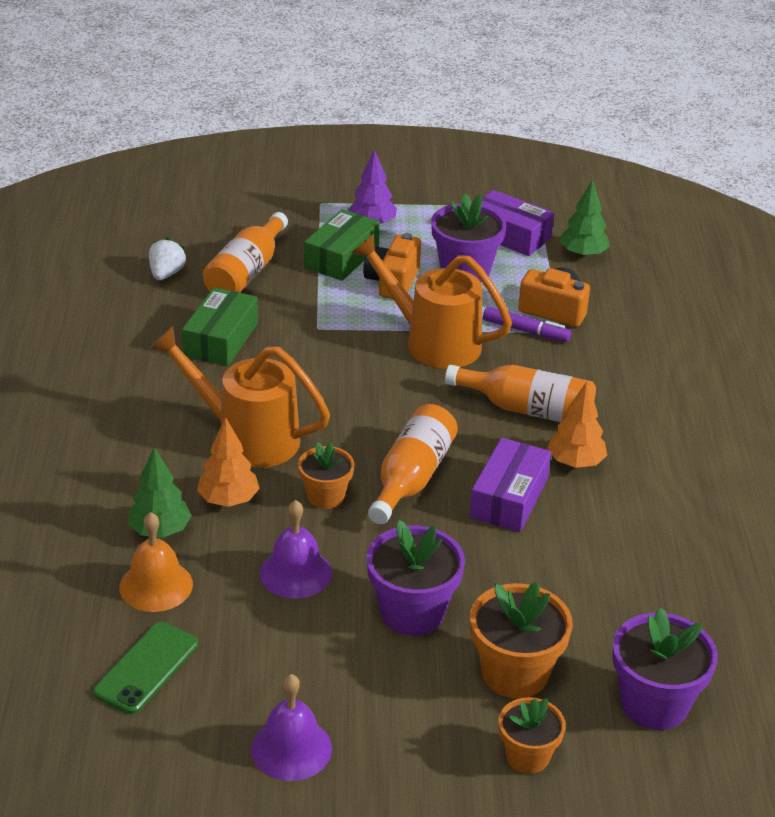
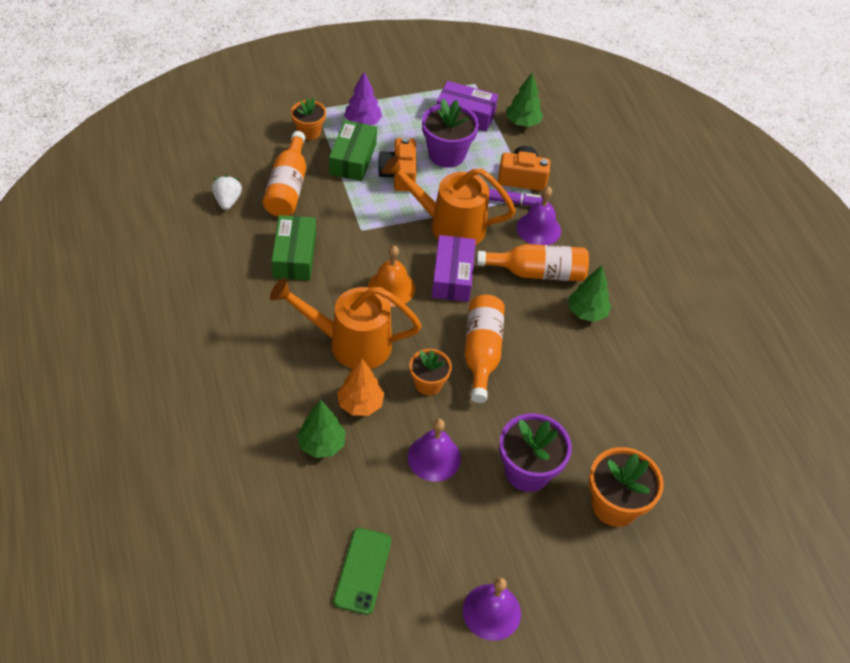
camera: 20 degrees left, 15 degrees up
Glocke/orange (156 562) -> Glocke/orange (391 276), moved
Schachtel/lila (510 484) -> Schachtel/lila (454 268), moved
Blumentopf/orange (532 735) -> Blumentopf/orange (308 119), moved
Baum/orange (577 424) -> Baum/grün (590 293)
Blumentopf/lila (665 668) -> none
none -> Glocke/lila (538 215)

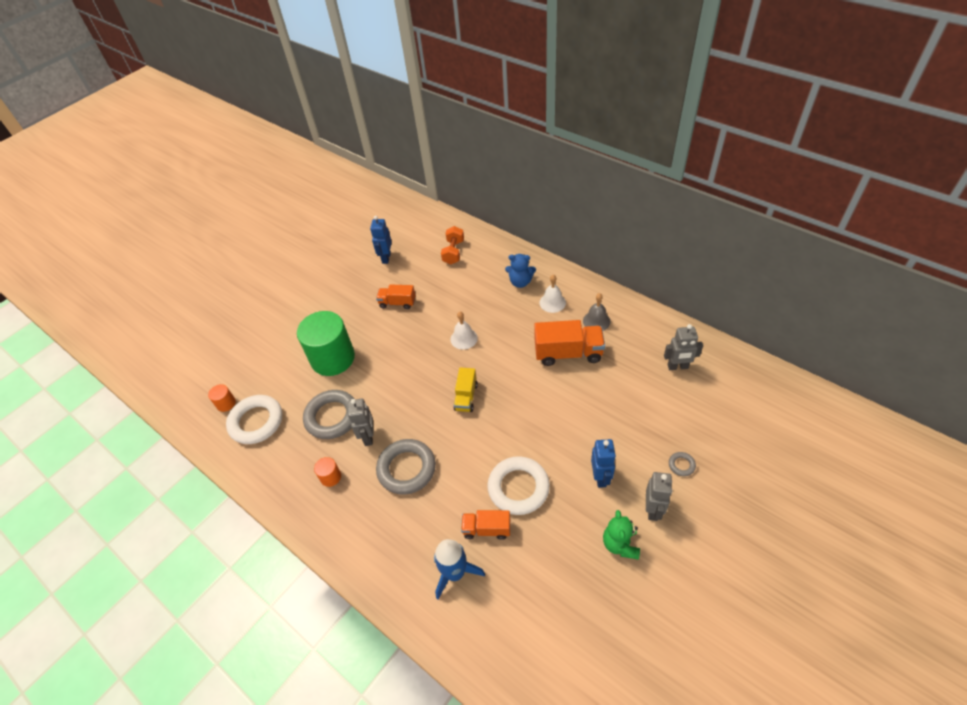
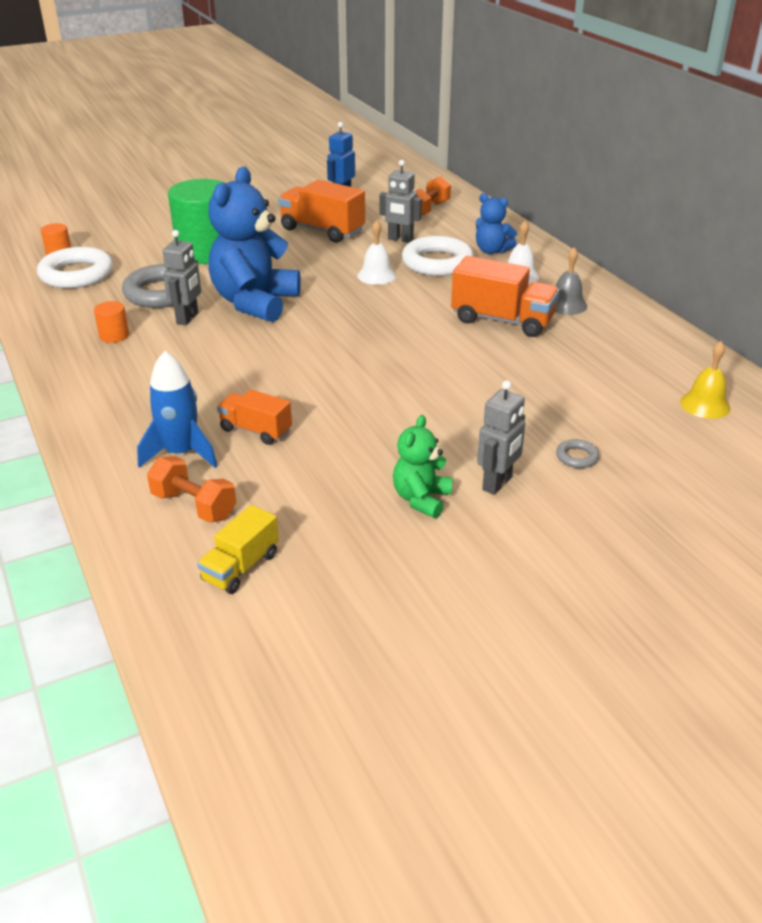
camera: 20 degrees right, 15 degrees down
Lastwagen/orange (396 296) -> Lastwagen/orange (321 211), x1.67
Ring/grau (406 467) -> none
Lastwagen/gelb (466 389) -> Lastwagen/gelb (238 549), moved
Ring/weiß (518 485) -> Ring/weiß (438 256), moved
Roboter/blau (603 463) -> none
Roboter/grau (683 347) -> Roboter/grau (400 201), moved
none -> Hantel/orange (191 489)
none -> Teddybär/blau (254 244)
none -> Glocke/gelb (705 380)

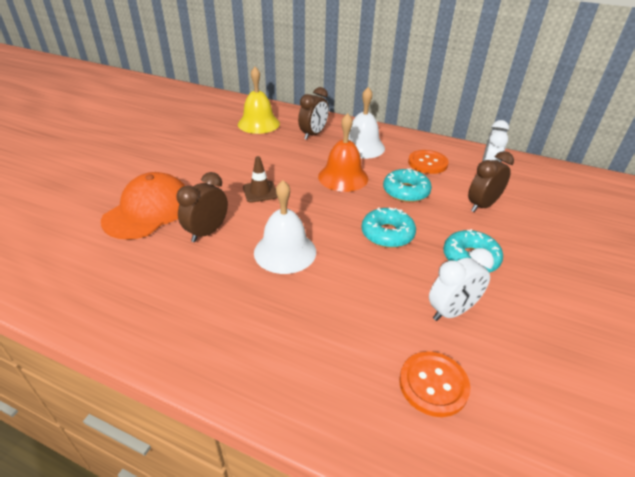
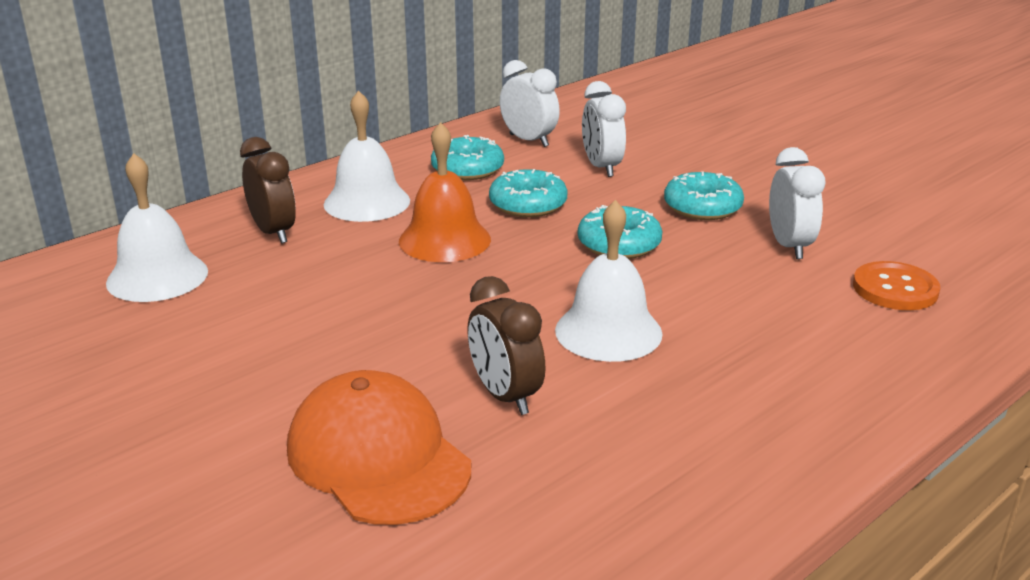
camera: 65 degrees left, 10 degrees down
Glocke/gelb (259 100) -> Glocke/weiß (157 227)
Leitkegel/braun (260 179) -> none
Knopf/orange (428 162) -> Donut/türkis (467 157)
Wecker/braun (491 181) -> Wecker/weiß (604 129)

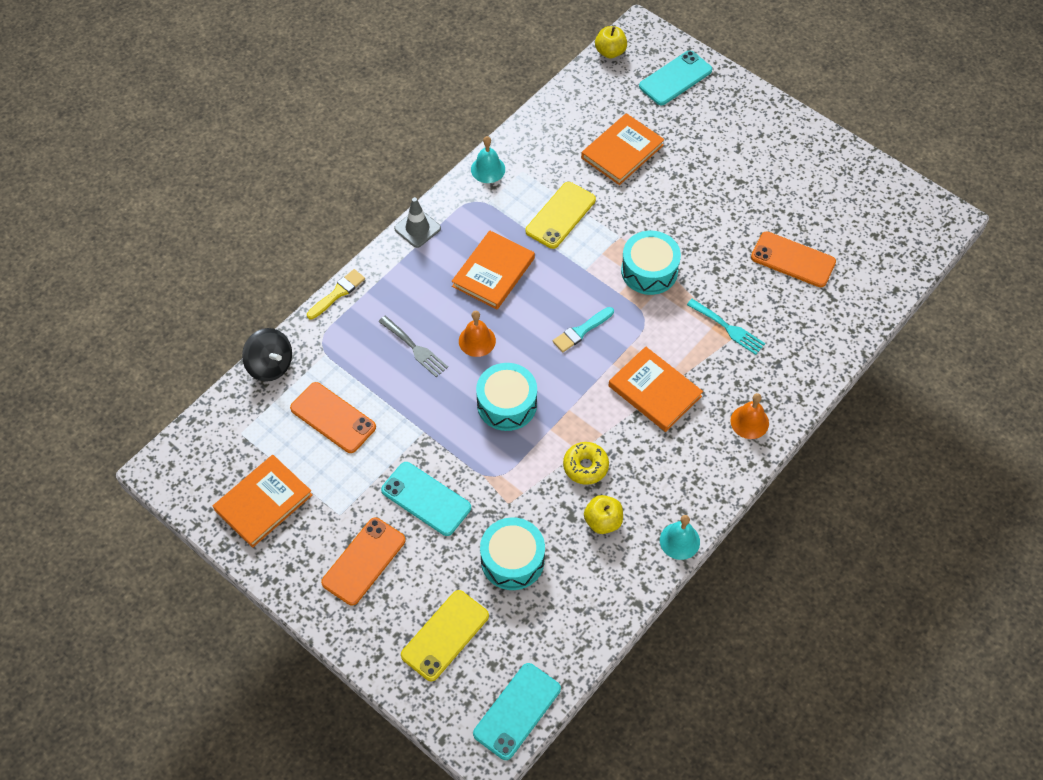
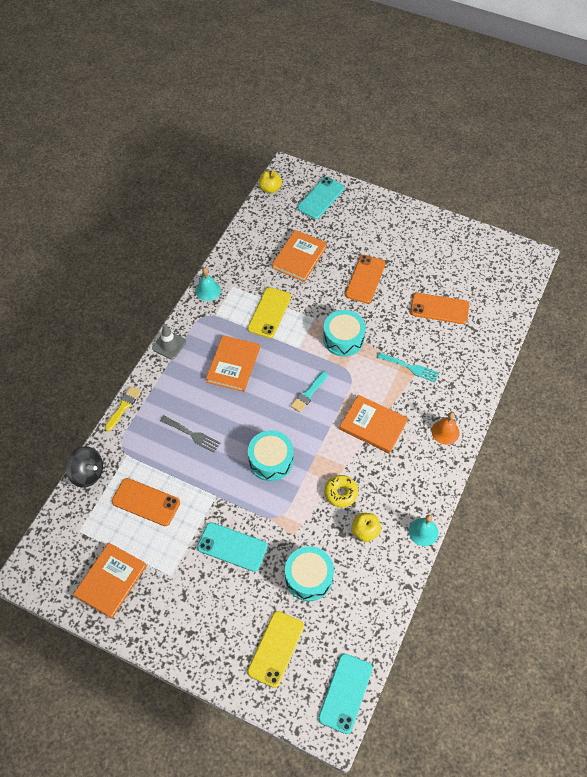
camera: 15 degrees left, 0 degrees up
Handy/orange (363 561) -> Handy/orange (365 279), moved
Glocke/orange (477 334) -> none

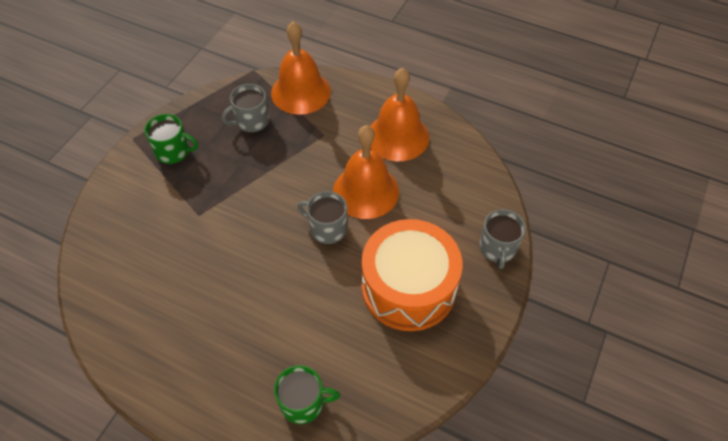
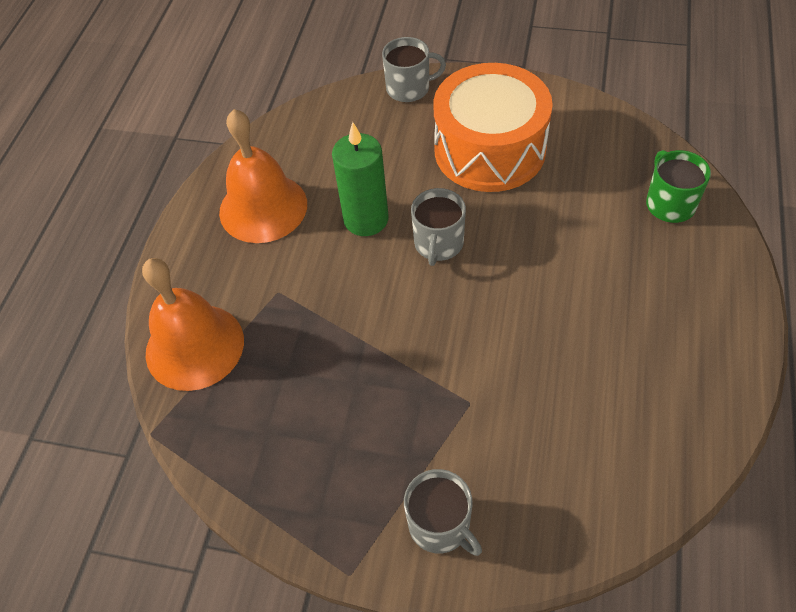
camera: 100 degrees left, 0 degrees up
Tasse/grün (171 139) -> none
Tasse/grau (245 108) -> Tasse/grau (443 512), moved
Glocke/orange (366 172) -> Kerze/grün (360 179)

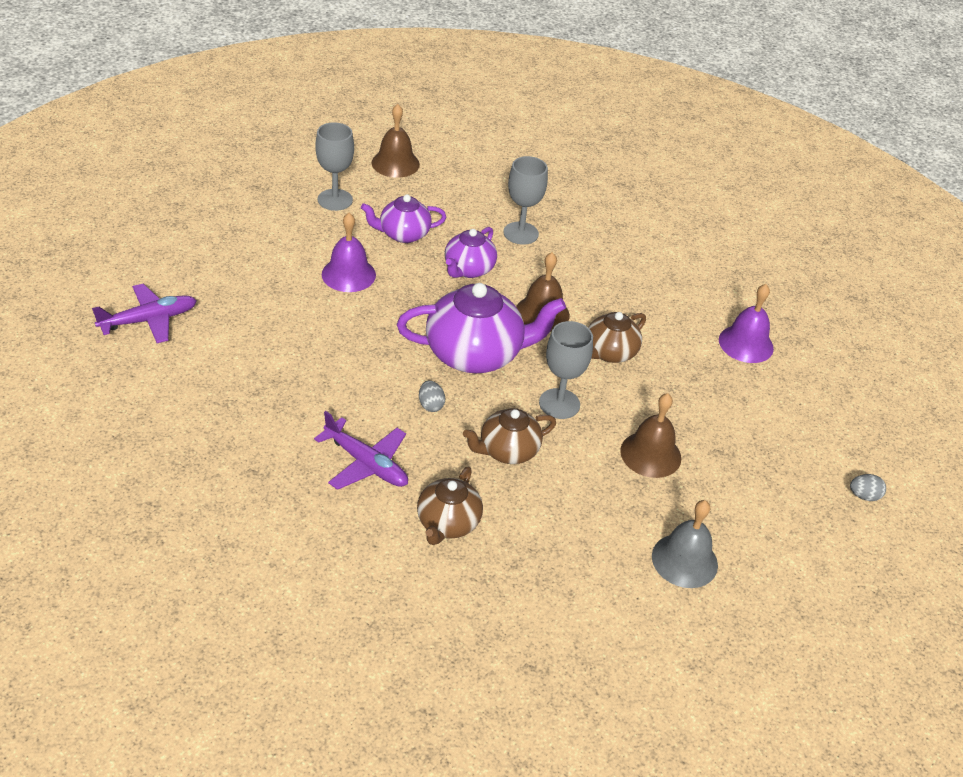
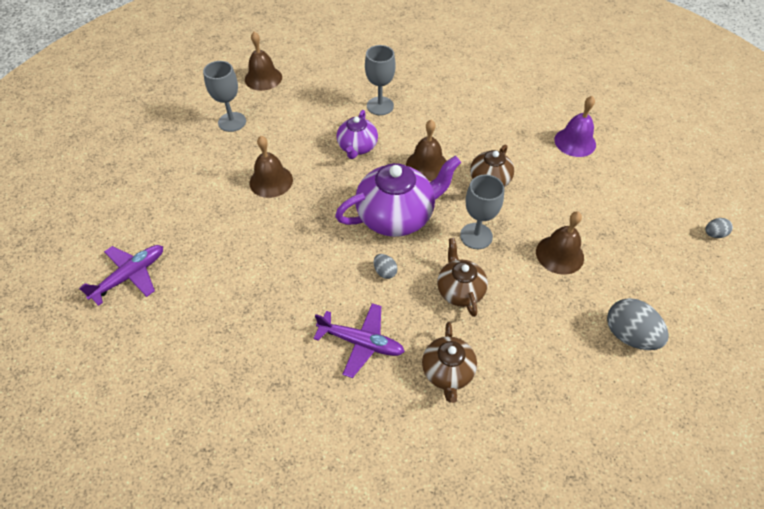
camera: 15 degrees left, 10 degrees up
Glocke/lila (349 252) -> Glocke/braun (271 167)
Teekanne/lila (403 218) -> none
Teekanne/braun (509 436) -> Teekanne/braun (462 277), 120 degrees clockwise
Glocke/grau (685 544) -> Ei/grau (638 324)

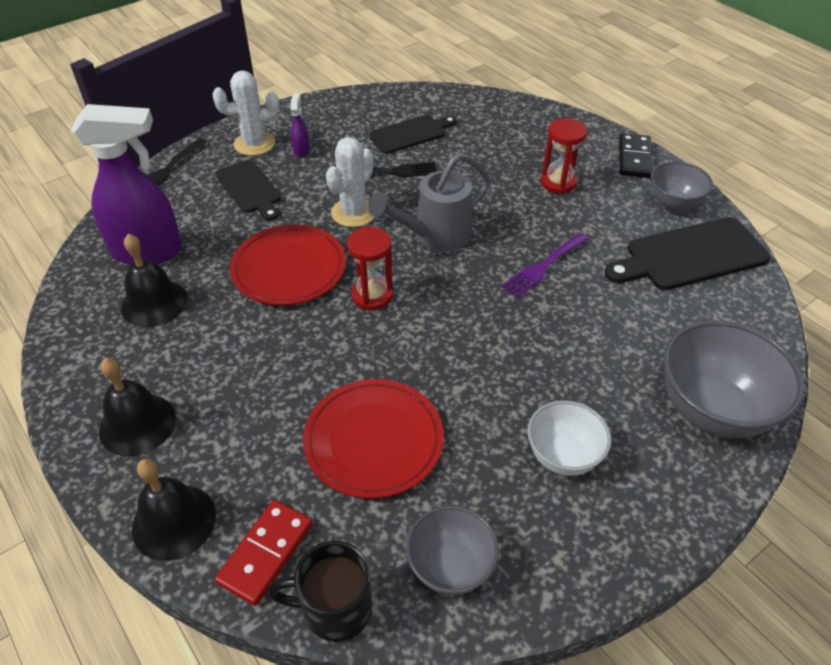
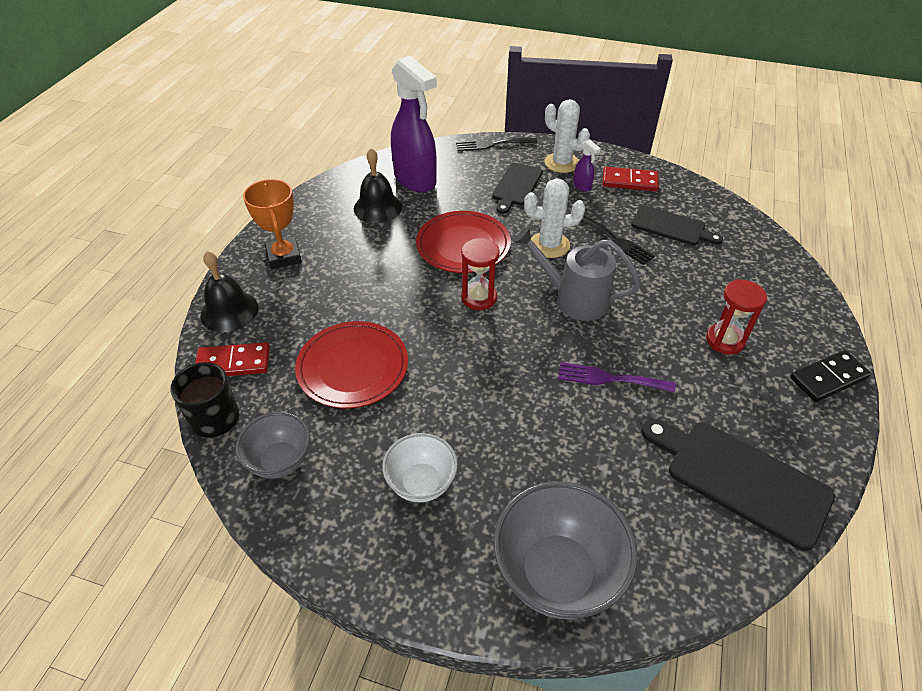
camera: 55 degrees right, 0 degrees up
Glocke/schwarz (137 407) -> Pokal/orange (272 224)
Sprühflasche/lila (300 125) -> Sprühflasche/lila (587 165), 90 degrees clockwise
Schüssel/grau (681 187) -> none
none -> Dominostein/rot (631 179)

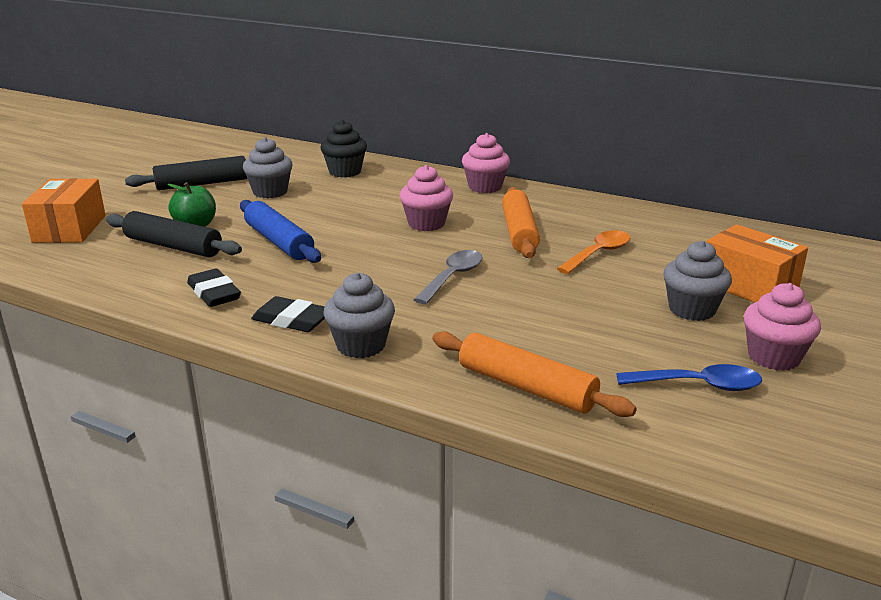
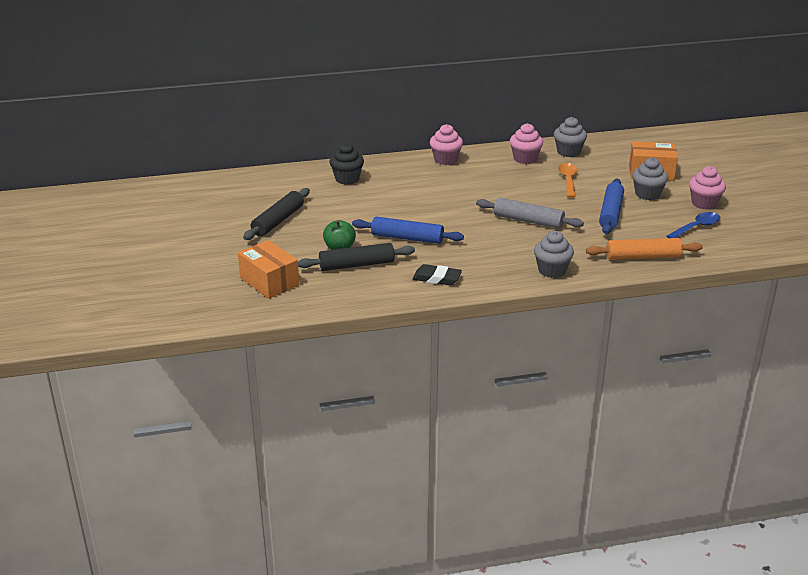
camera: 40 degrees left, 5 degrees up
Muffin/grau (268 167) -> Muffin/grau (570 137), moved
Radiergummi/schwarz (288 314) -> none
Muffin/rosa (426 198) -> Muffin/rosa (526 143), moved
Löffel/grau (448 277) -> Nudelholz/grau (530 213)
Nudelholz/orange (521 222) -> none
none -> Nudelholz/blau (611 206)

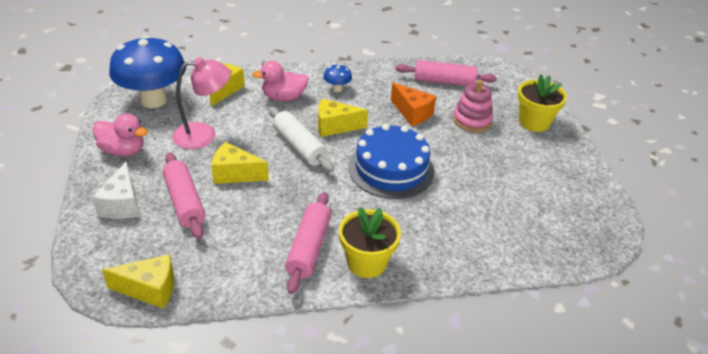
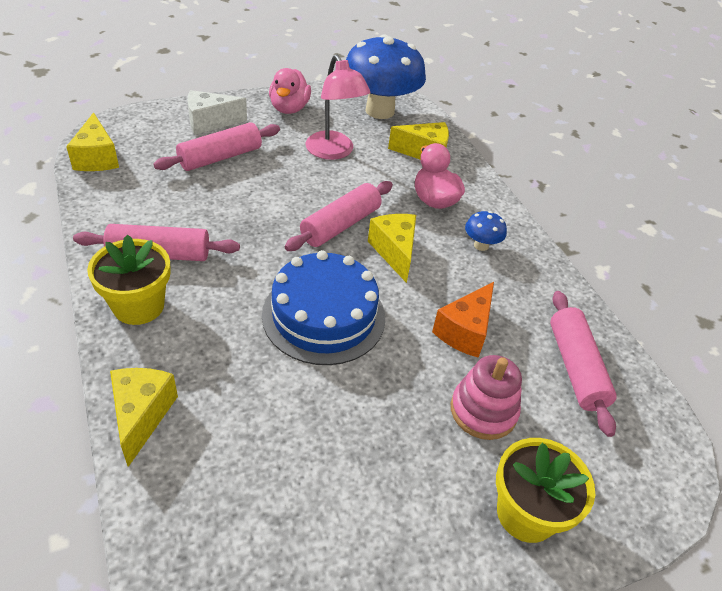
camera: 75 degrees right, 5 degrees up
Käse/gelb (240 163) -> Käse/gelb (144 417), moved
Nudelholz/weiß (301 139) -> Nudelholz/rosa (339 216)

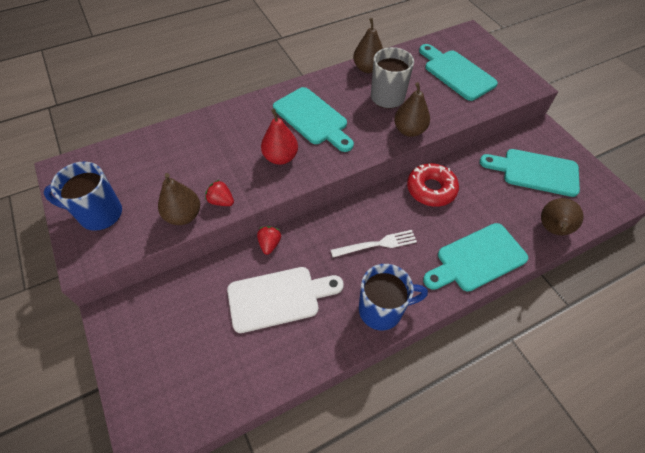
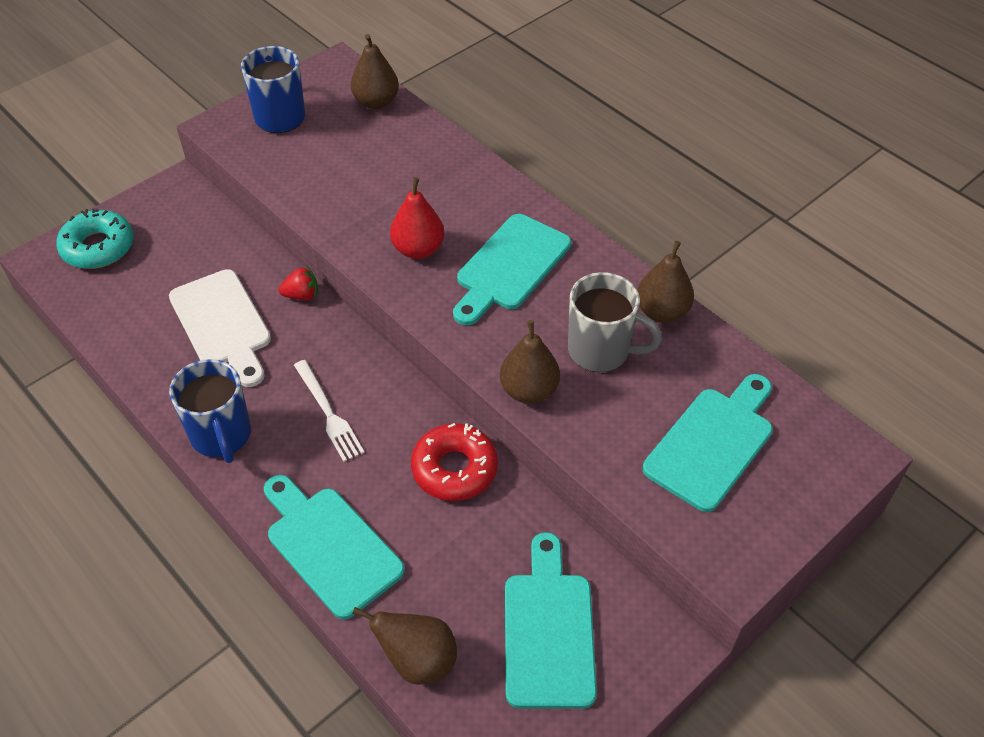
camera: 75 degrees right, 5 degrees down
Birne/braun (179 199) -> Birne/braun (375 71), moved
Erdbeere/rot (219 192) -> none
none -> Donut/türkis (95 238)

